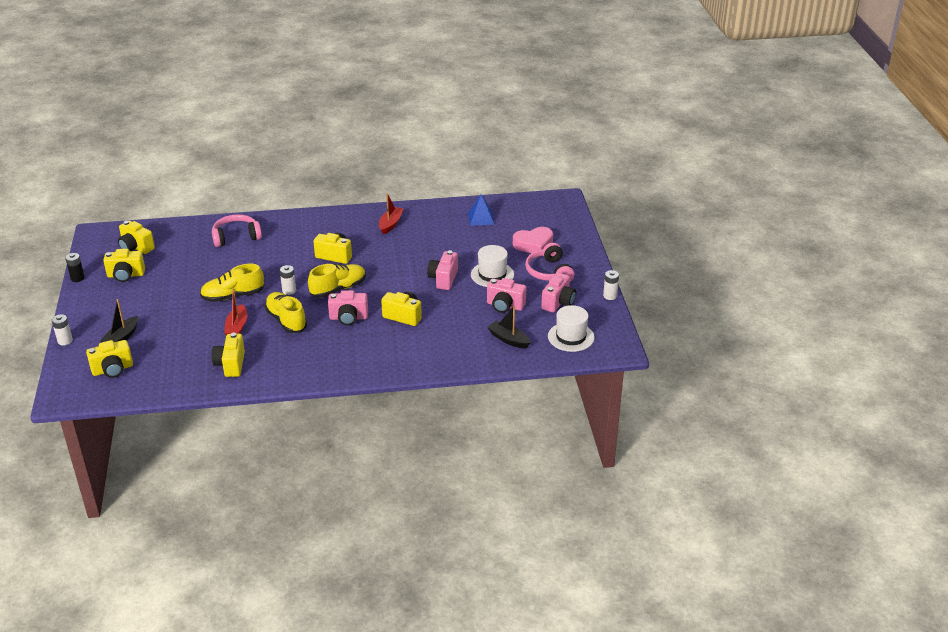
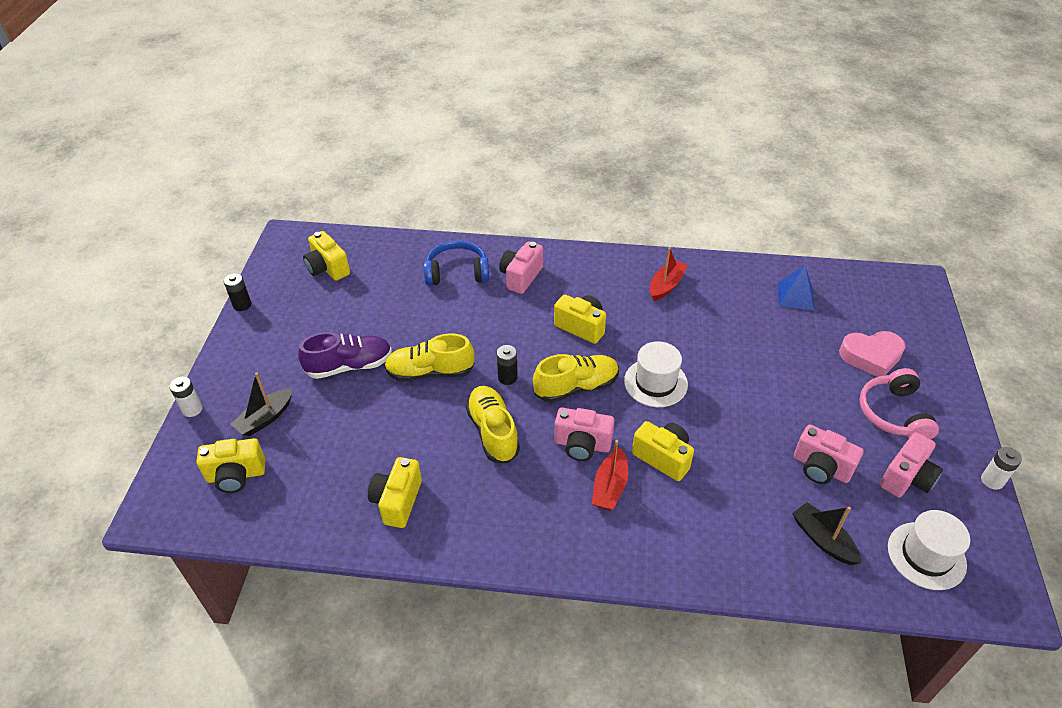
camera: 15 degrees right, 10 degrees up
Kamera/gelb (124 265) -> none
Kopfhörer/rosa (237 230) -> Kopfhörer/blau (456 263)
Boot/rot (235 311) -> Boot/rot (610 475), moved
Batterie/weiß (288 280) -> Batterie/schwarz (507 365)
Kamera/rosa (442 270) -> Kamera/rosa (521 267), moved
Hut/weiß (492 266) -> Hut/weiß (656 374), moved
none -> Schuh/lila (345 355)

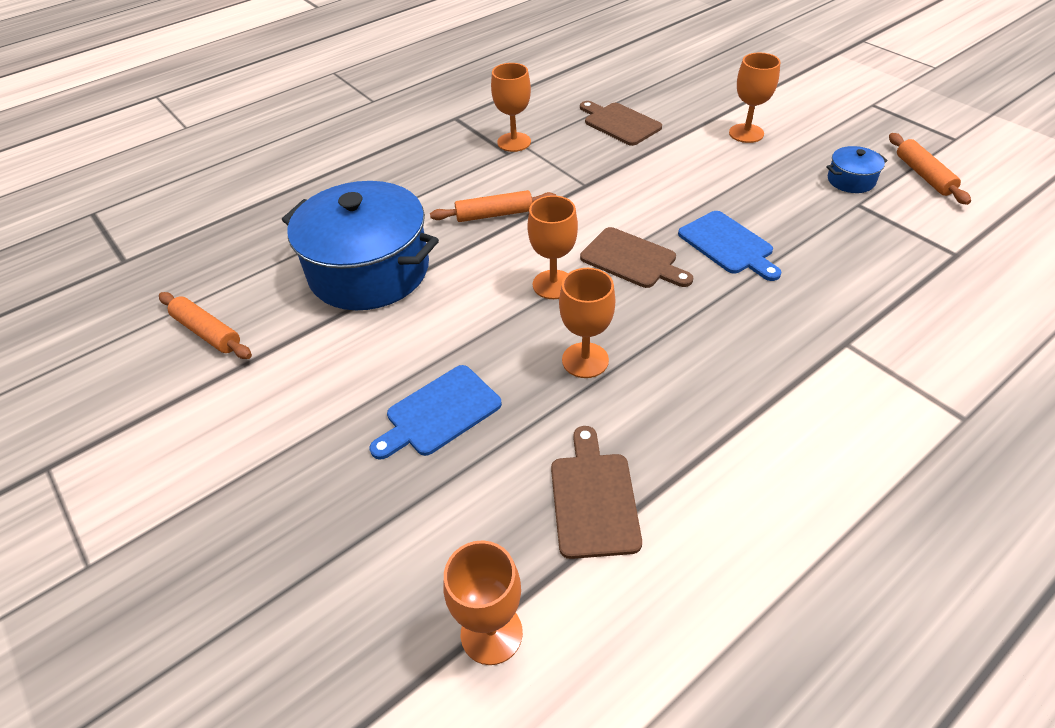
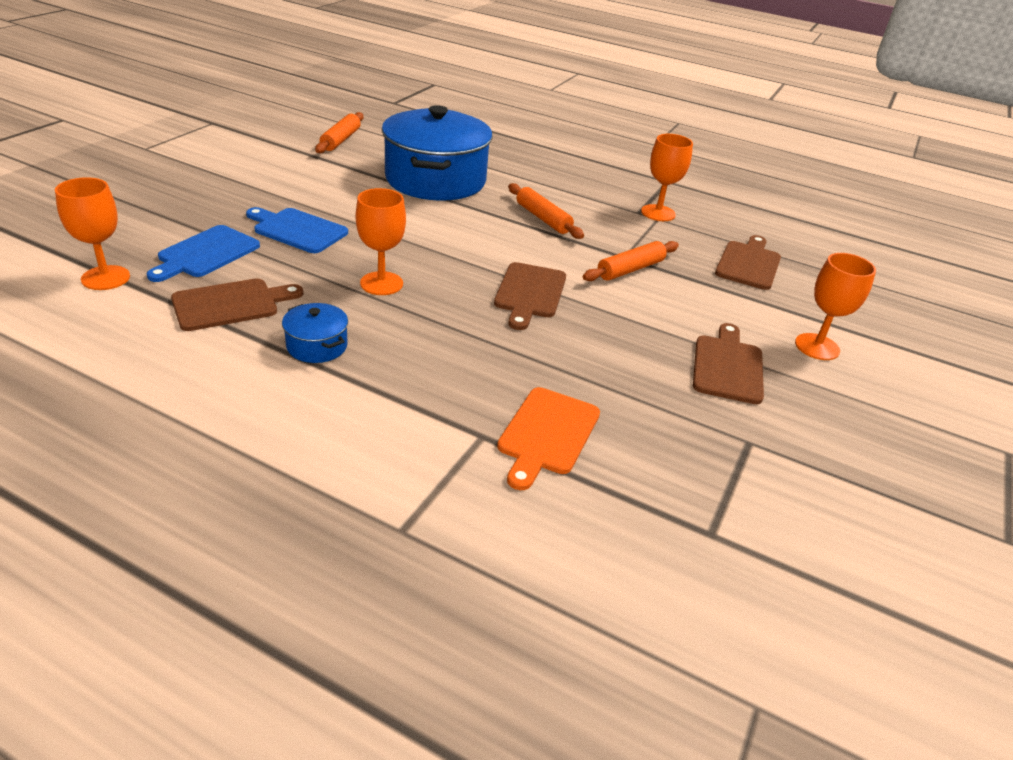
camera: 60 degrees right, 10 degrees down
Kelch/orange (552 247) -> none
Schneidebrett/blau (729 246) -> Schneidebrett/blau (203 253), moved
Kochtopf/blau (857 169) -> Kochtopf/blau (315 333), moved
Nudelholz/orange (930 169) -> Nudelholz/orange (631 261), moved
none -> Schneidebrett/orange (548 438)
none -> Schneidebrett/braun (728 363)

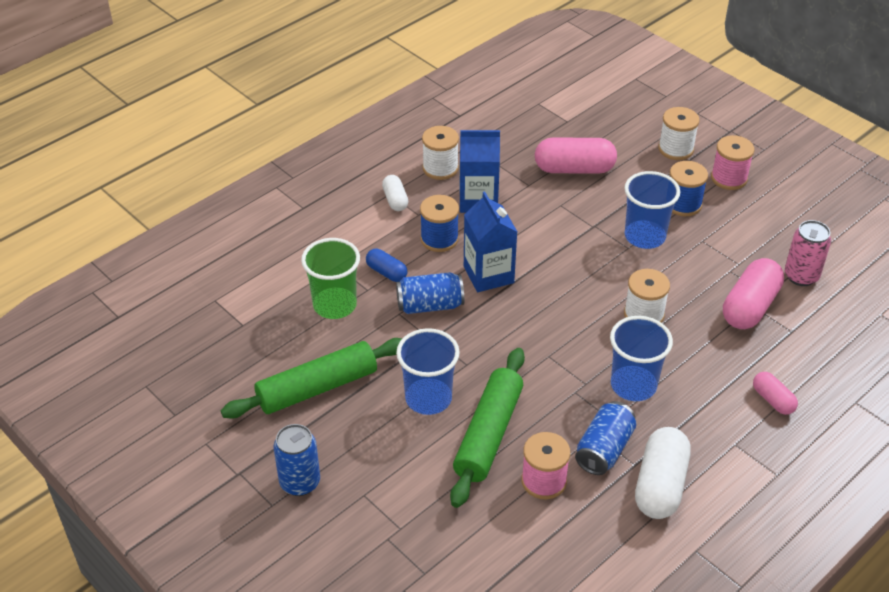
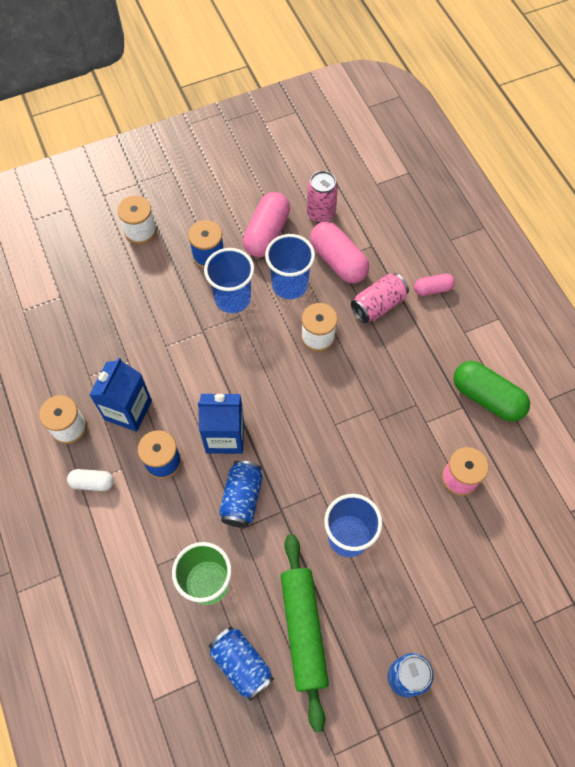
camera: 70 degrees left, 20 degrees up
Kapsel/blau (386 265) -> none
Nudelholz/grün (487 428) -> none
Kapsel/rosa (576 155) -> Kapsel/rosa (266 224), moved
Dose/blau (605 438) -> Dose/blau (241 664), moved
Becher/blau (641 358) -> Becher/blau (290 266), moved
Kapsel/weiß (663 473) -> Kapsel/grün (491 391)
Garnrolle/rosa (732 162) -> none
none -> Dose/rosa (380 298)

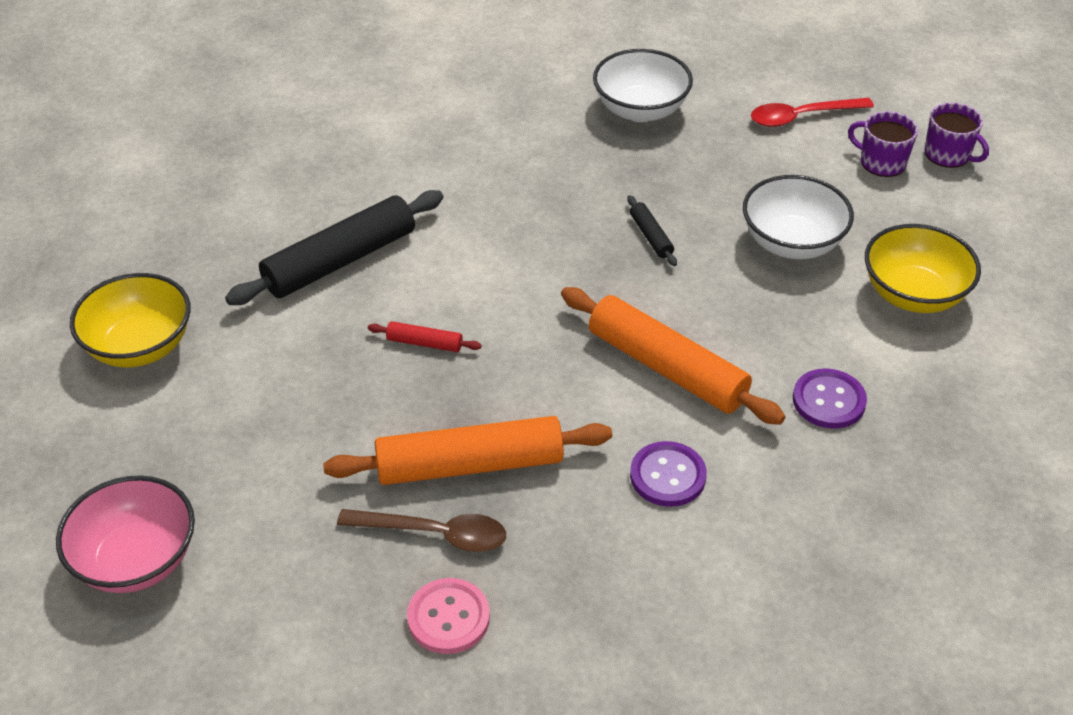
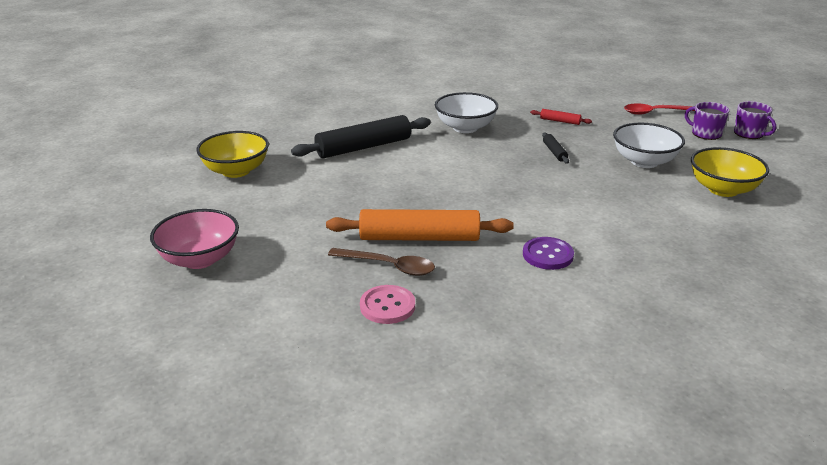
camera: 10 degrees right, 15 degrees down
Nudelholz/rot (425 336) -> Nudelholz/rot (561 117), moved
Nudelholz/orange (673 356) -> none
Schüssel/weiß (643 85) -> Schüssel/weiß (466 112), moved
Knopf/lila (830 398) -> none

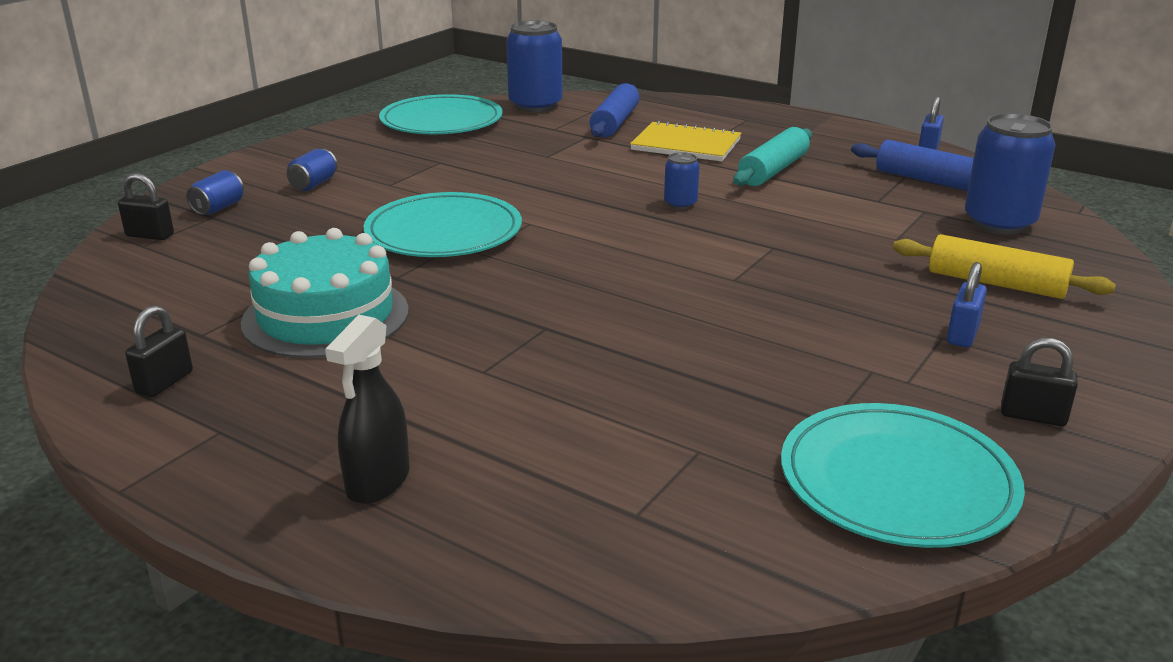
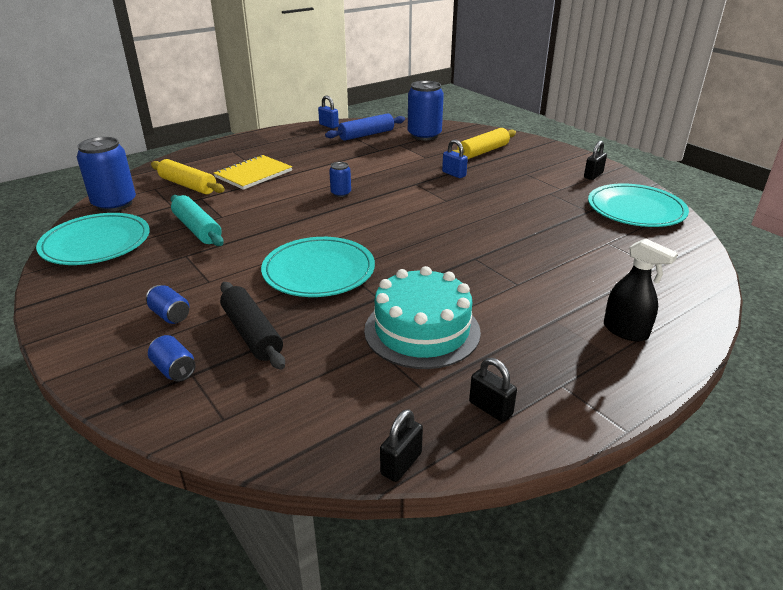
camera: 70 degrees left, 5 degrees up
Vorhängeschloss/schwarz (146 206) -> Vorhängeschloss/schwarz (401 445), moved
Nudelholz/blau (614 110) -> Nudelholz/gelb (188 176)
Nudelholz/türkis (772 156) -> Nudelholz/türkis (197 220), moved
Vorhängeschloss/blau (967 305) -> Vorhängeschloss/blau (455 158), moved
none -> Nudelholz/schwarz (252 326)

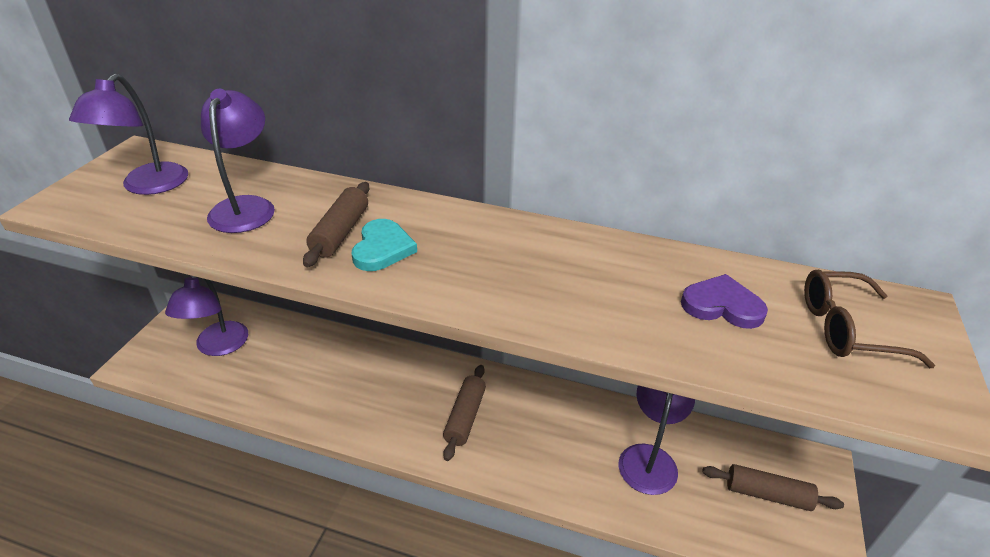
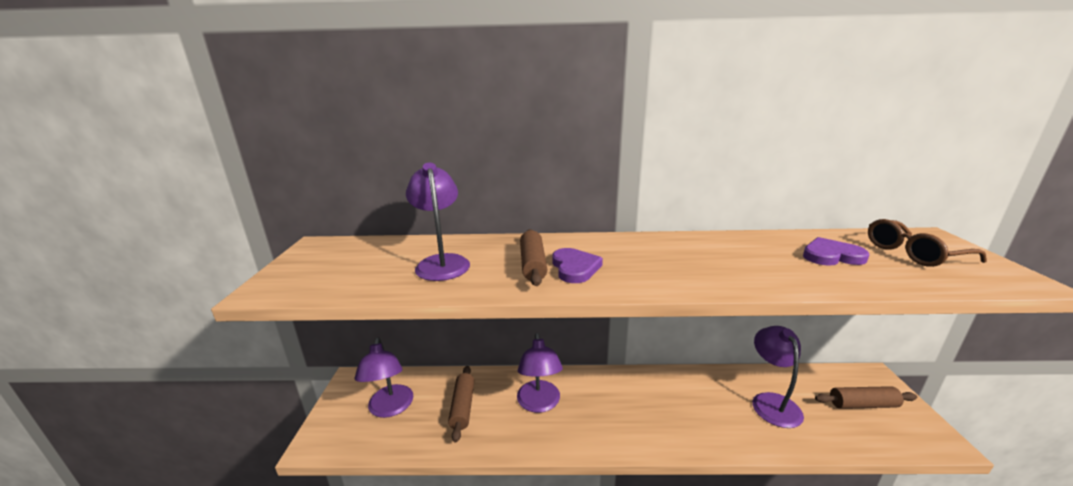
camera: 15 degrees left, 15 degrees down
Lampe/lila (128 134) -> Lampe/lila (540 373), moved
Herz/türkis (384 245) -> Herz/lila (577 265)
Nudelholz/braun (464 413) -> Nudelholz/braun (461 404), moved

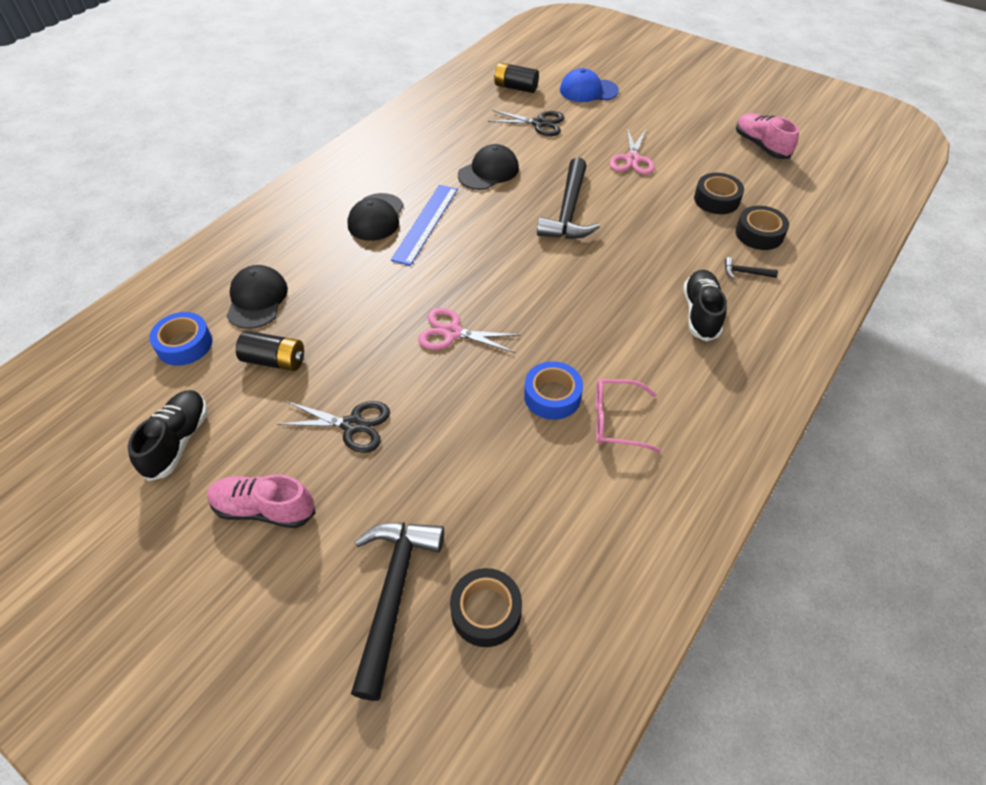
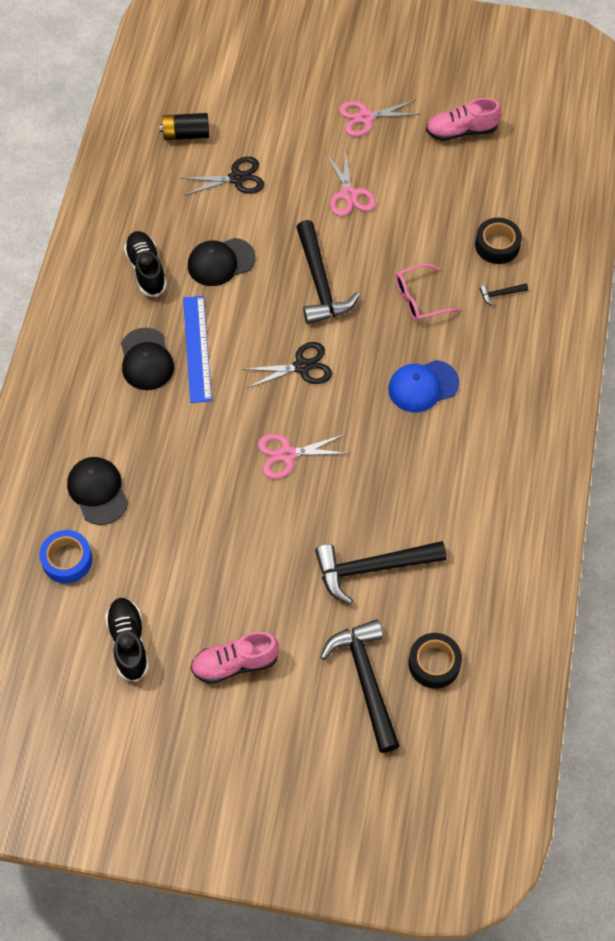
camera: 25 degrees left, 10 degrees up
Batterie/schwarz (270 351) -> none
Schere/schwarz (333 427) -> Schere/schwarz (287 365), moved
Kappe/schwarz (488 167) -> Kappe/schwarz (222 262), 135 degrees counterclockwise
Klebeband/blau (553 390) -> none
Kappe/blau (589 85) -> Kappe/blau (423 386), moved
Brille/rosa (628 416) -> Brille/rosa (428 293), moved
Schuh/schwarz (705 306) -> Schuh/schwarz (145 264), moved
Klebeband/schwarz (719 193) -> none
Schuh/rosa (767 136) -> Schuh/rosa (463 119), 45 degrees counterclockwise
none -> Hammer/schwarz (380 572)
none -> Schere/rosa (380 118)

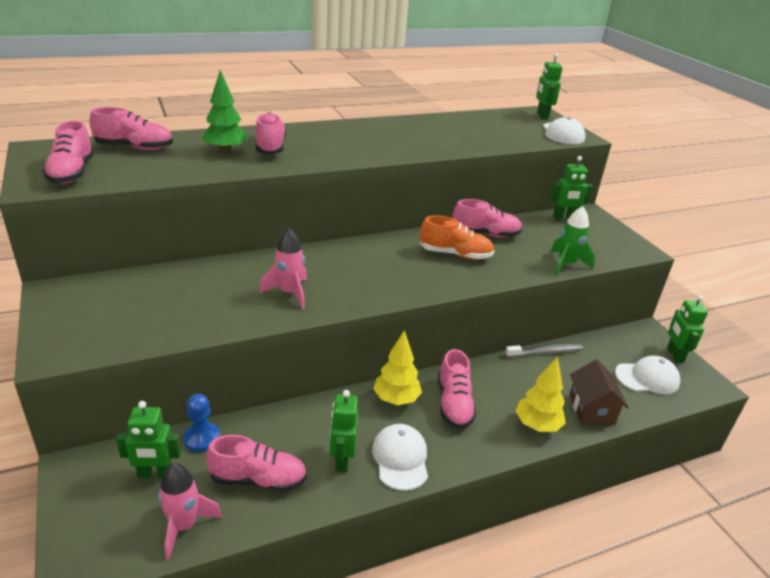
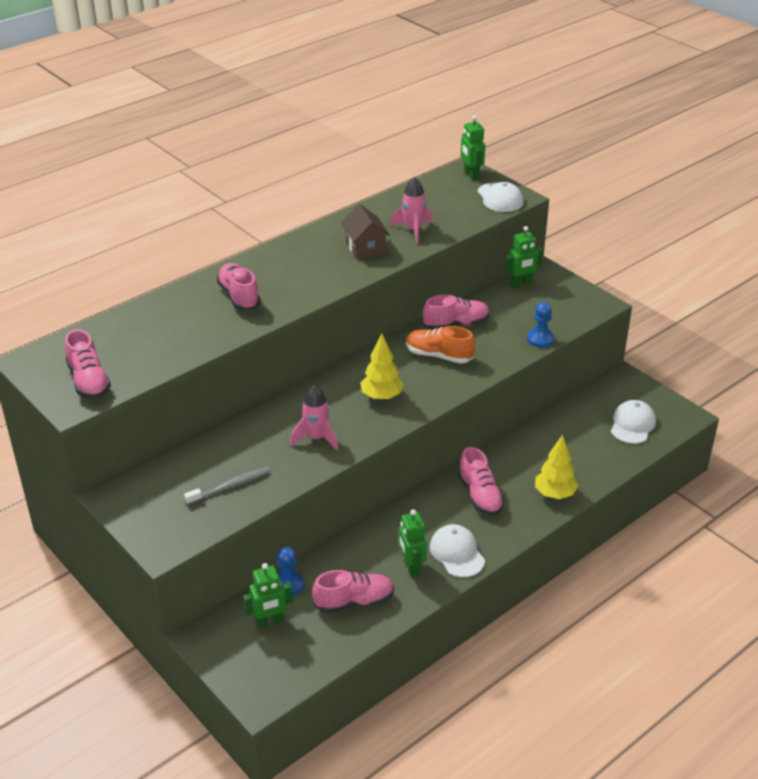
camera: 15 degrees left, 5 degrees up
Schuh/rosa (131 128) -> none
Rakete/rosa (190 511) -> Rakete/rosa (411 210), moved
Baum/grün (224 112) -> none
Baum/gelb (397 367) -> Baum/gelb (381 366), moved
Schuh/orange (457 237) -> Schuh/orange (440 345), 150 degrees counterclockwise
Zahnbürste/grau (544 351) -> Zahnbürste/grau (227 486), moved
Rakete/grün (573 241) -> Bauer/blau (541 325)
Haus/braun (598 391) -> Haus/braun (365 231), moved
Kappe/weiß (647 375) -> Kappe/weiß (633 422), 45 degrees counterclockwise
Roboter/grün (687 329) -> none

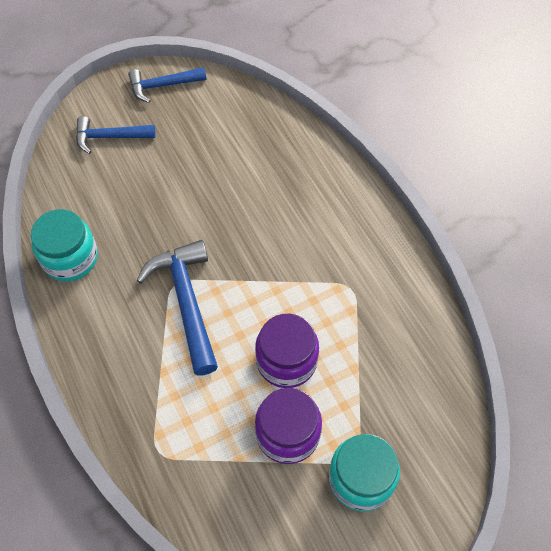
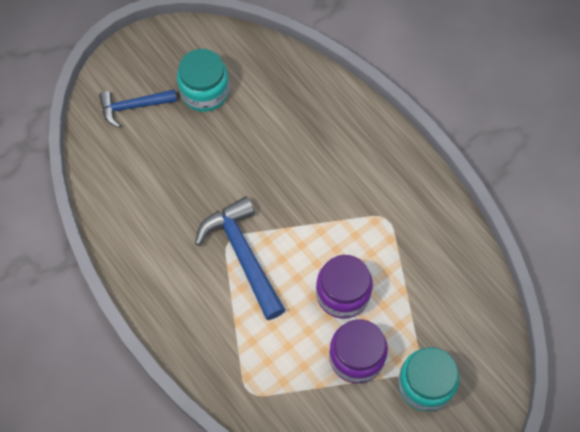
camera: 10 degrees left, 5 degrees up
Einmachglas/türkis (64 245) -> Einmachglas/türkis (203 80), moved
Hammer/blau (167 85) -> none

